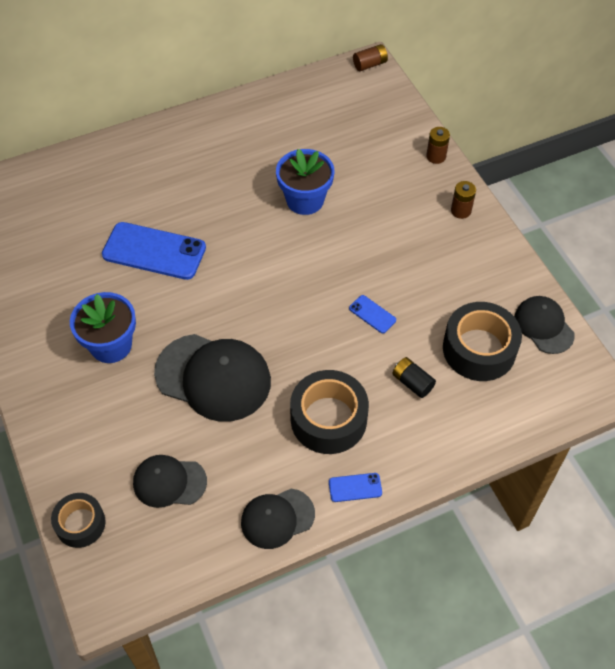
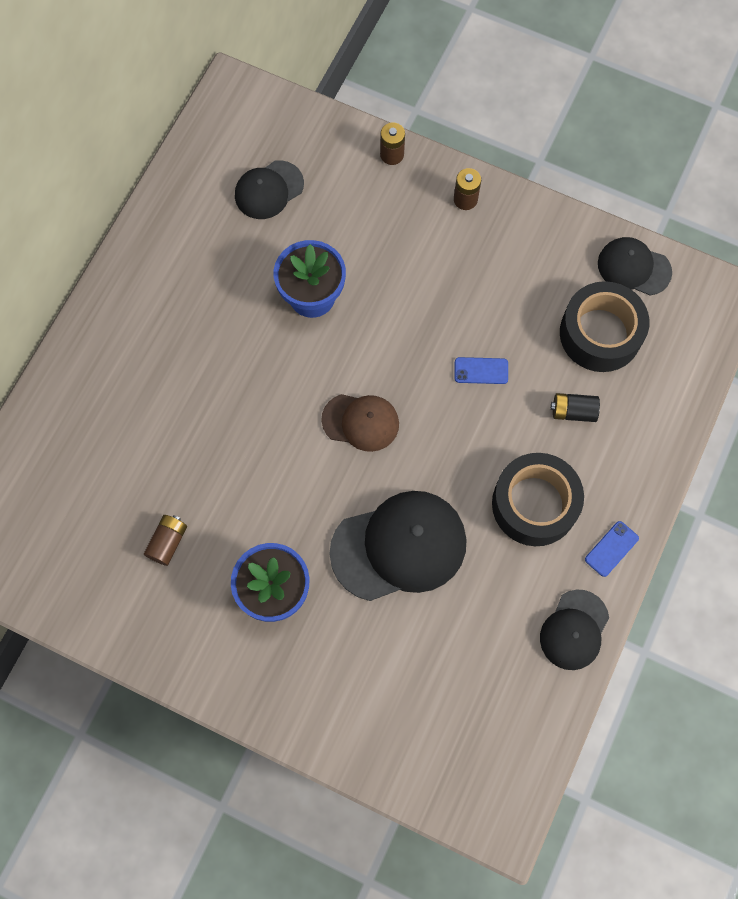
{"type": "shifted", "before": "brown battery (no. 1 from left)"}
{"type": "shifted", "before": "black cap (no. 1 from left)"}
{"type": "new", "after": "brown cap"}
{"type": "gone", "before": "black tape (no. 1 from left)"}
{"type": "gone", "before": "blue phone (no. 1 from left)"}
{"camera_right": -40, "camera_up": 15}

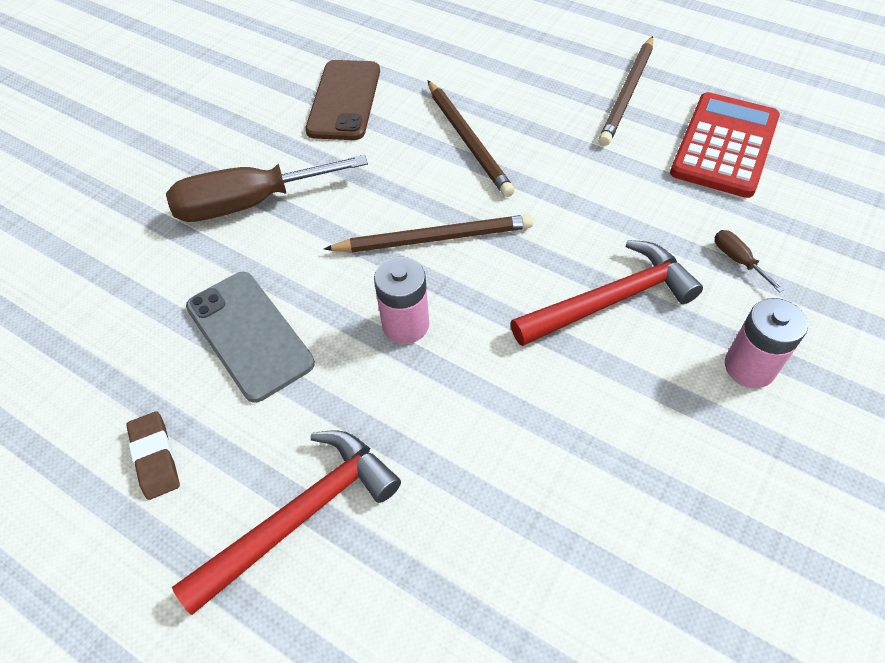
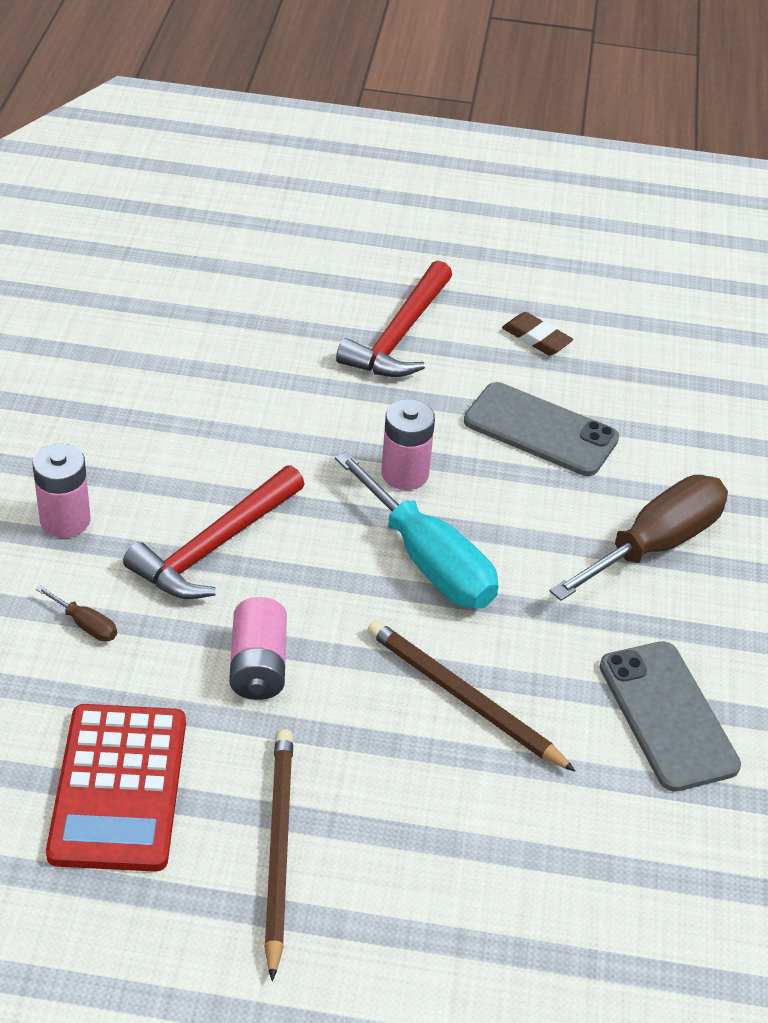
{"type": "new", "after": "pink battery (no. 2 from left)"}
{"type": "swapped", "before": "brown pencil (no. 1 from left)", "after": "turquoise screwdriver"}
{"type": "repainted", "before": "brown phone", "after": "grey phone (no. 2 from left)"}
{"camera_right": 150, "camera_up": -10}

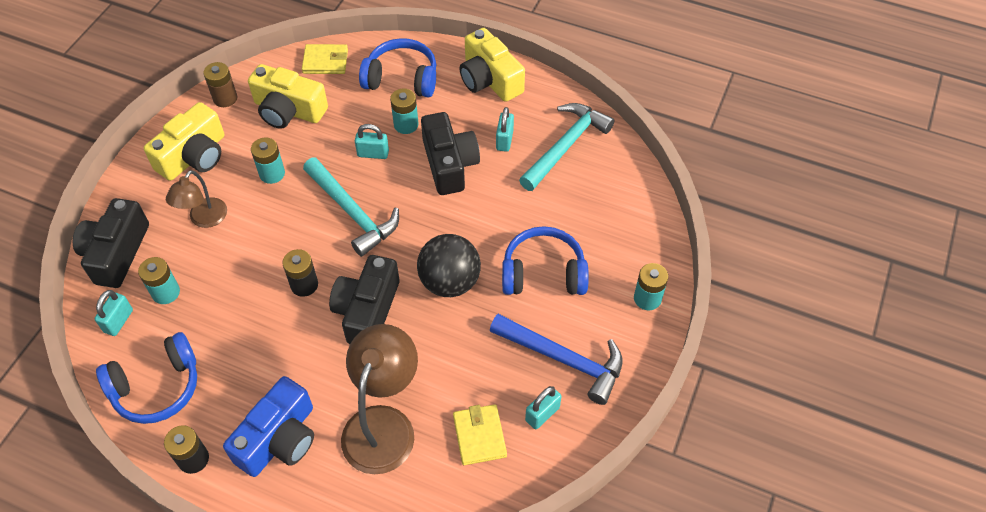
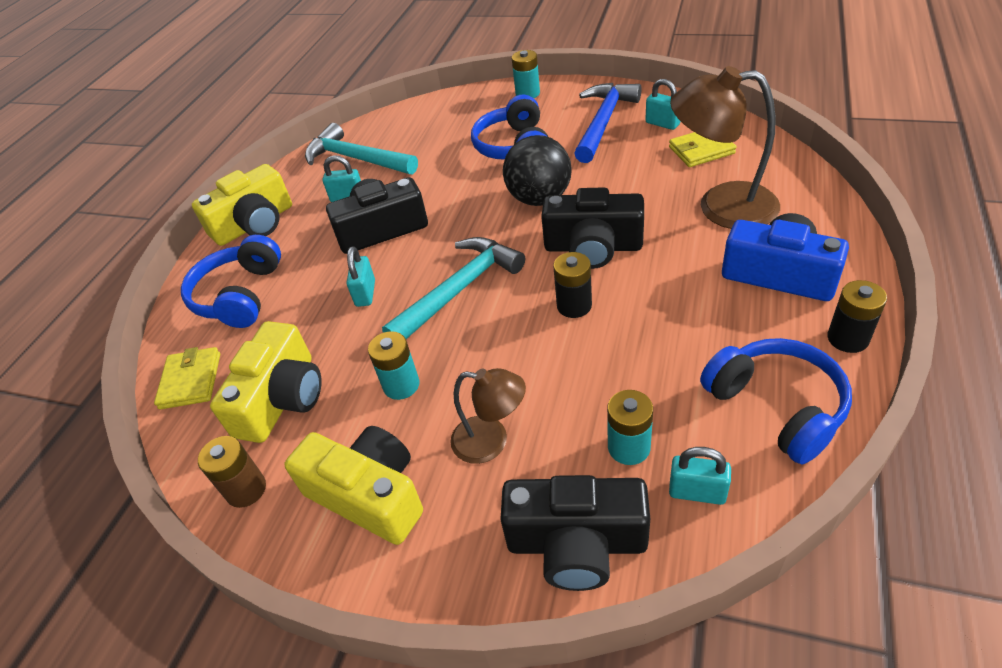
{"type": "gone", "before": "turquoise battery (no. 3 from left)"}
{"camera_right": -90, "camera_up": -10}

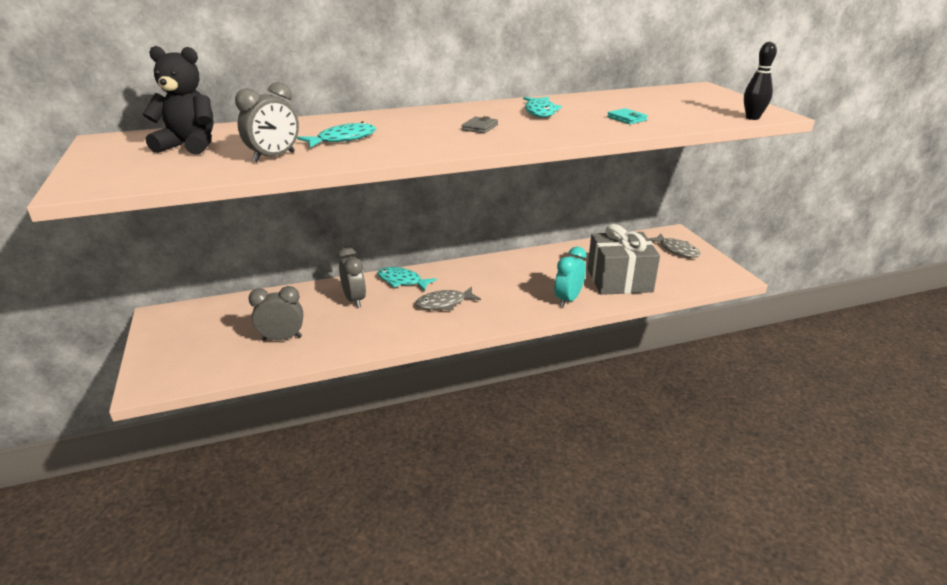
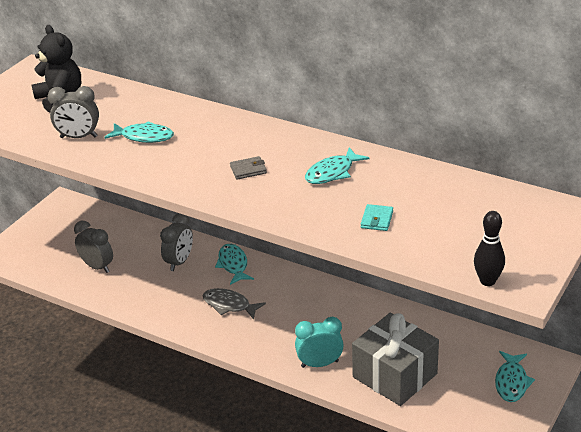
{"type": "repainted", "before": "grey fish (no. 2 from left)", "after": "turquoise fish (no. 4 from left)"}
{"camera_right": 50, "camera_up": 5}

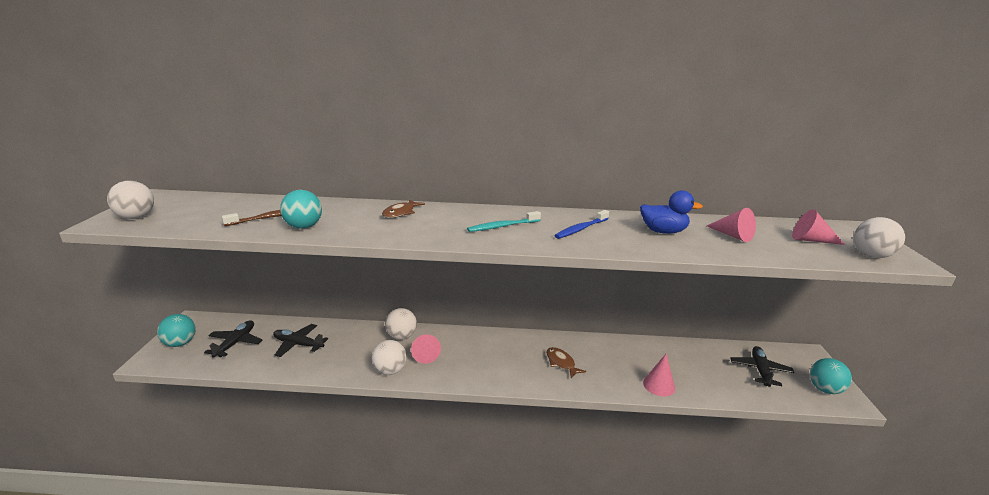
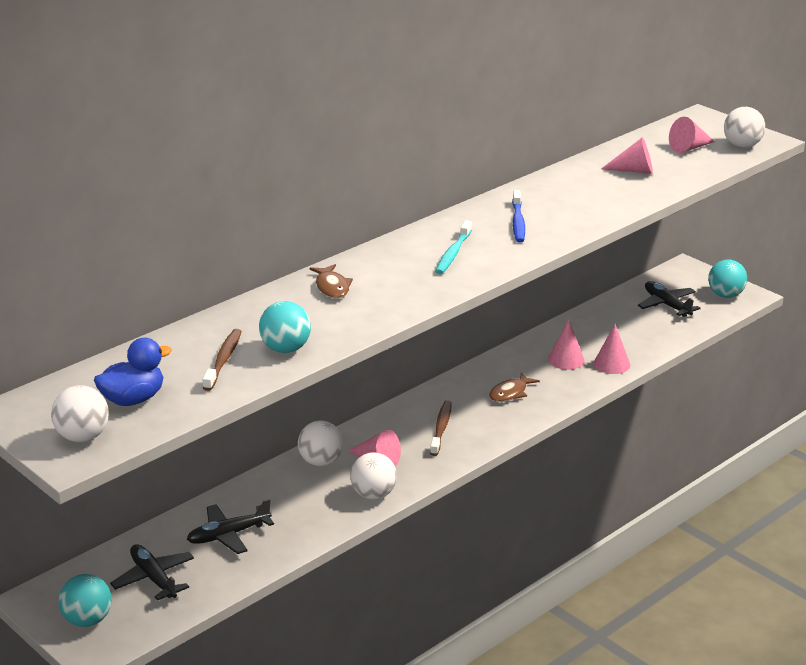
{"type": "shifted", "before": "blue duck"}
{"type": "new", "after": "brown toothbrush (no. 2 from left)"}
{"type": "rotated", "before": "brown fish (no. 2 from left)", "turn": -60}
{"type": "new", "after": "pink cone (no. 2 from left)"}
{"camera_right": -45, "camera_up": 5}

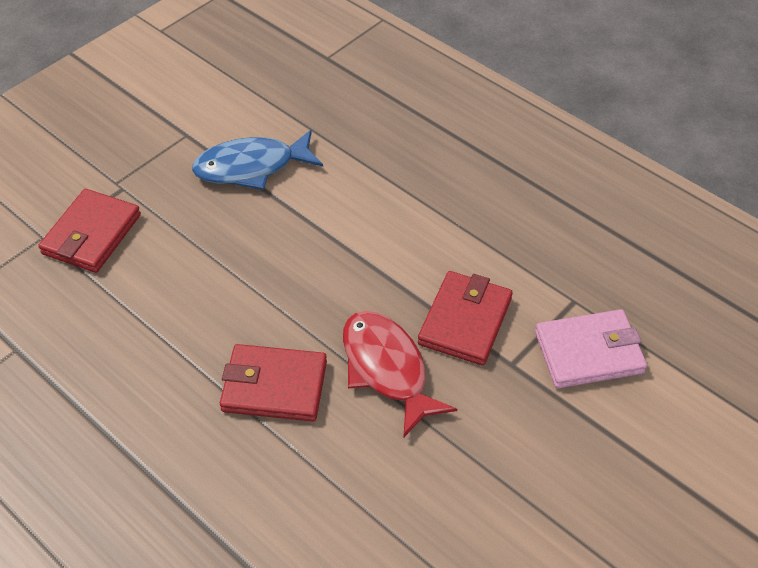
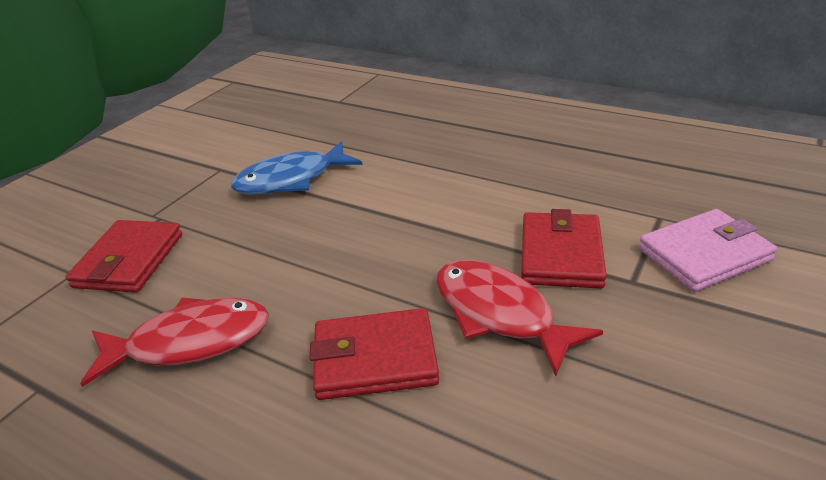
{"type": "new", "after": "red fish (no. 1 from left)"}
{"camera_right": -10, "camera_up": -15}

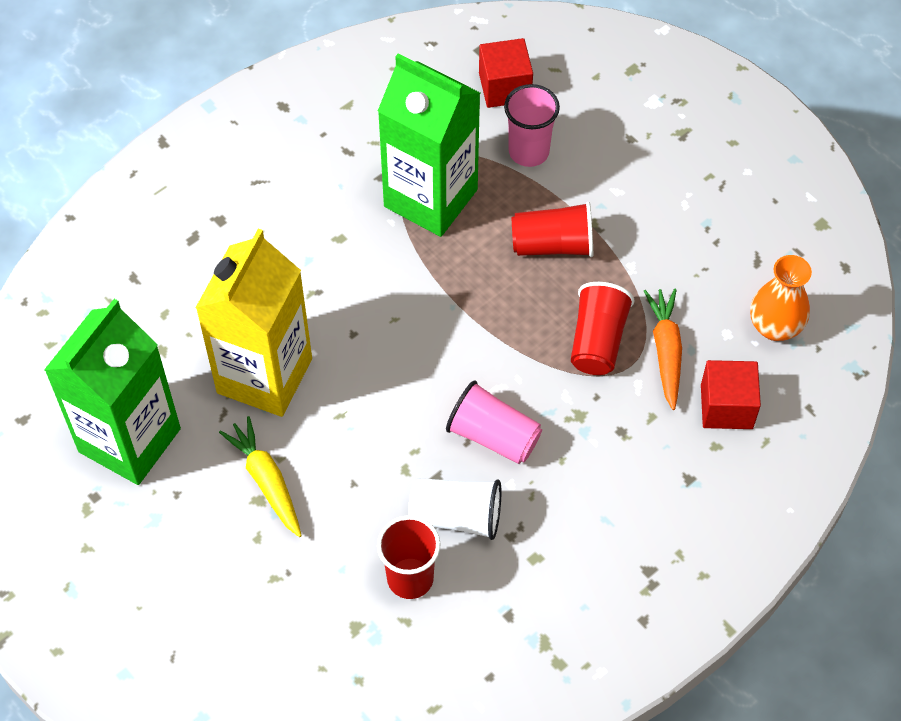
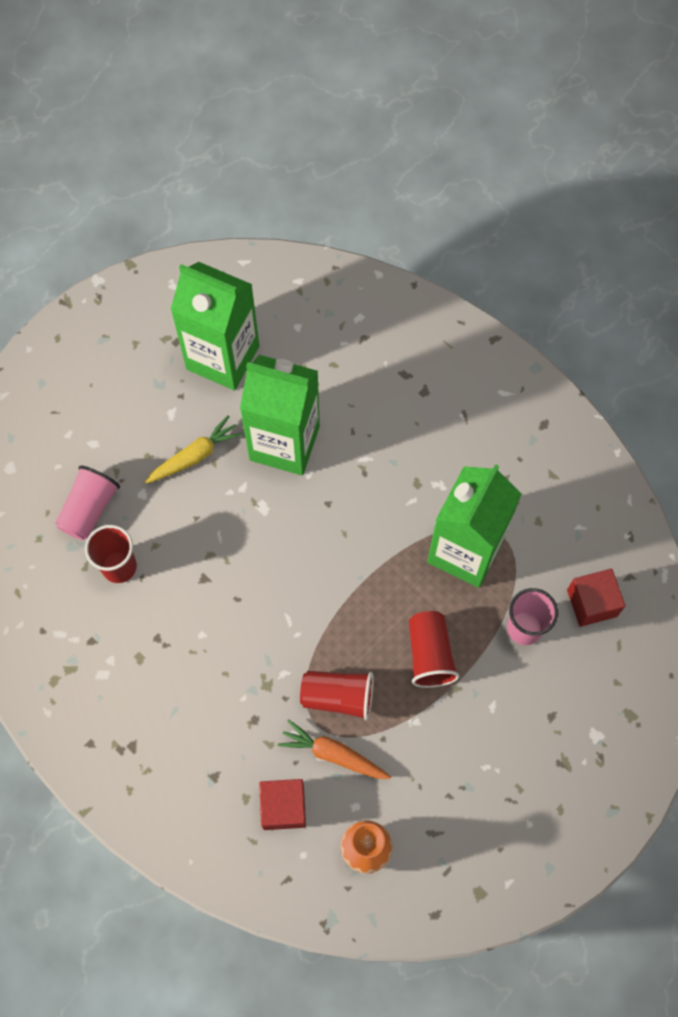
{"type": "shifted", "before": "pink cup (no. 1 from left)"}
{"type": "repainted", "before": "yellow carton", "after": "green carton (no. 2 from left)"}
{"type": "rotated", "before": "orange carrot", "turn": -150}
{"type": "gone", "before": "white cup"}
{"camera_right": 85, "camera_up": 10}

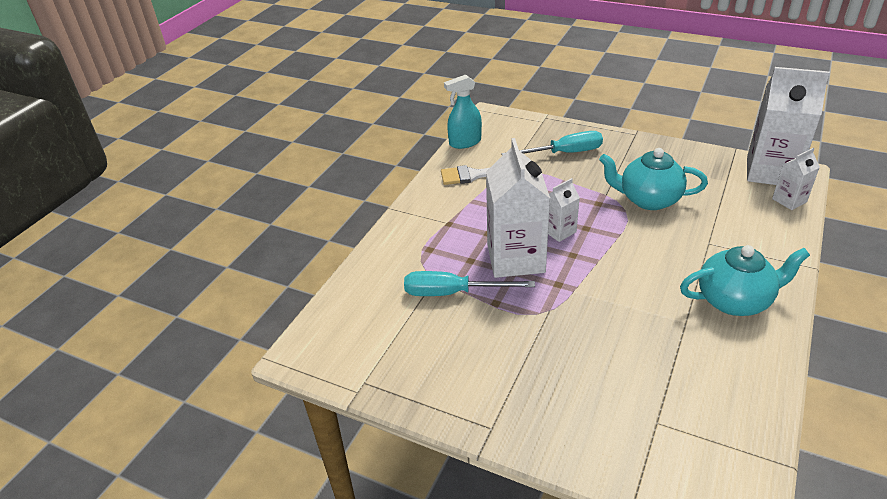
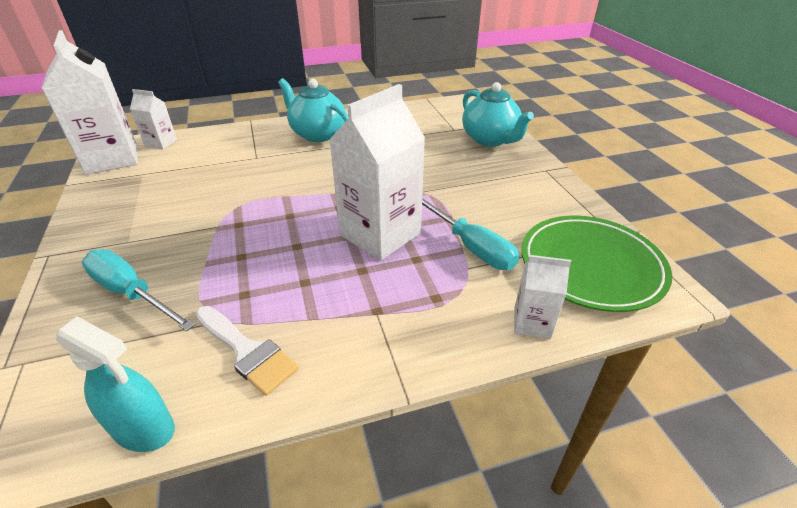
{"type": "shifted", "before": "turquoise teapot (no. 1 from left in the first image)", "after": "turquoise teapot (no. 2 from left)"}
{"type": "shifted", "before": "white carton (no. 2 from left in the first image)", "after": "white carton (no. 4 from left)"}
{"type": "new", "after": "green plate"}
{"camera_right": -135, "camera_up": 0}

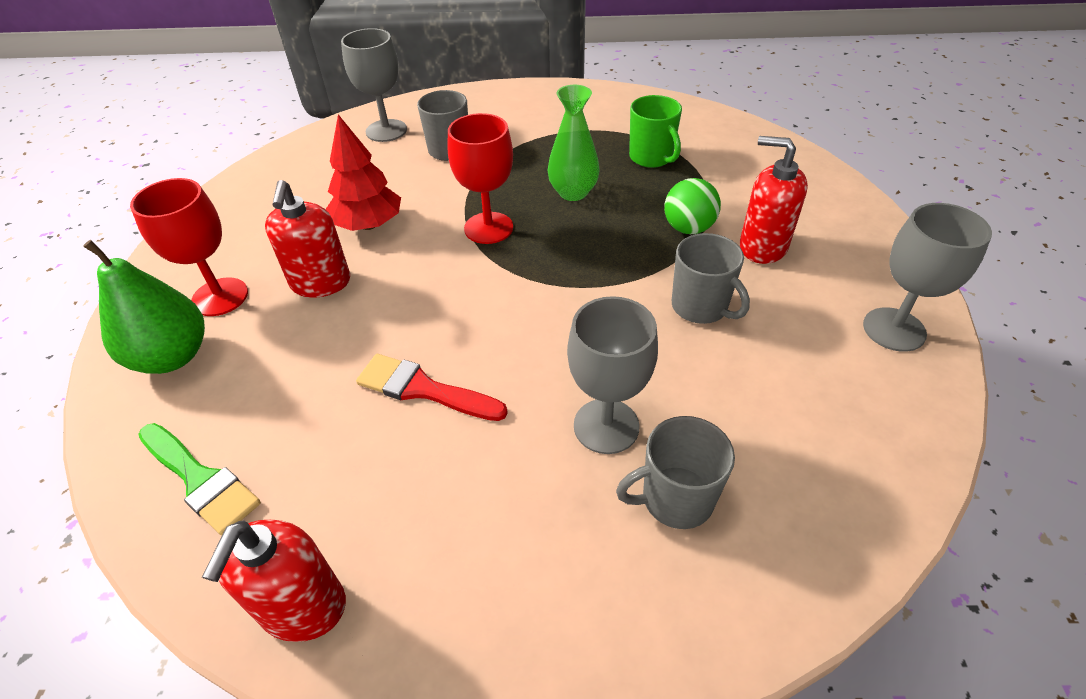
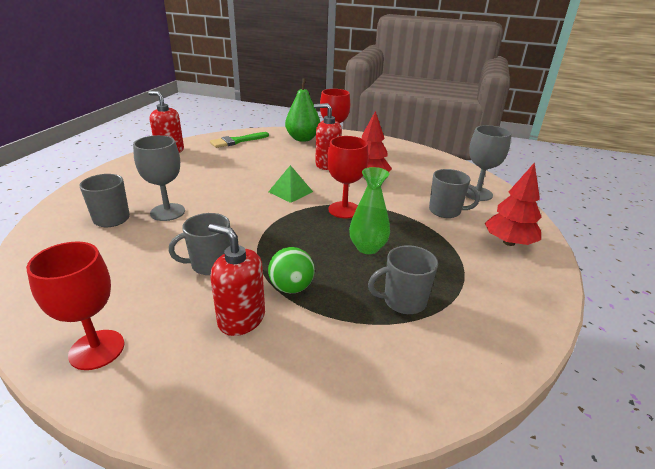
{"type": "repainted", "before": "grey goblet (no. 3 from left)", "after": "red goblet (no. 1 from left)"}
{"type": "rotated", "before": "red soap dispenser (no. 3 from left in the first image)", "turn": -105}
{"type": "new", "after": "green pyramid"}
{"type": "repainted", "before": "green mug", "after": "grey mug (no. 3 from left)"}
{"type": "new", "after": "red tree (no. 2 from left)"}
{"type": "gone", "before": "red brush"}
{"camera_right": 105, "camera_up": -15}

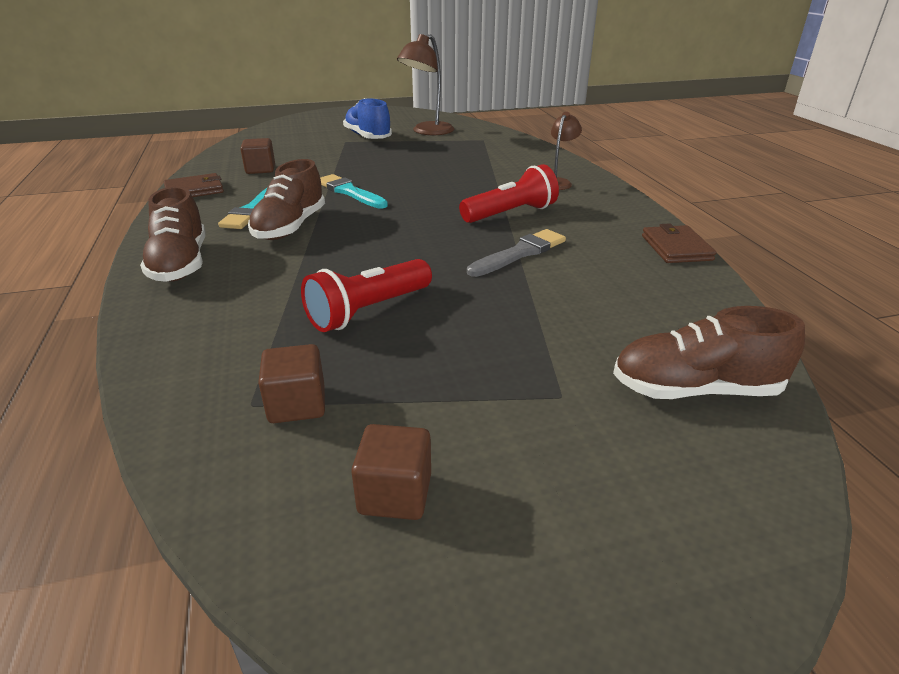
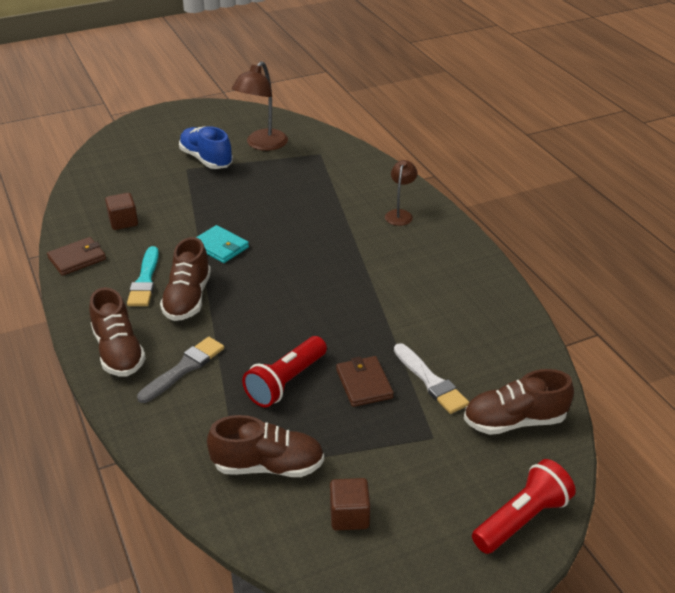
{"type": "shifted", "before": "grey brush"}
{"type": "swapped", "before": "turquoise brush (no. 2 from left)", "after": "turquoise wallet"}
{"type": "swapped", "before": "brown cube (no. 2 from left)", "after": "brown shoe (no. 3 from left)"}
{"type": "shifted", "before": "brown wallet (no. 2 from left)"}
{"type": "new", "after": "white brush"}
{"type": "shifted", "before": "red flashlight (no. 2 from left)"}
{"camera_right": -10, "camera_up": 5}

